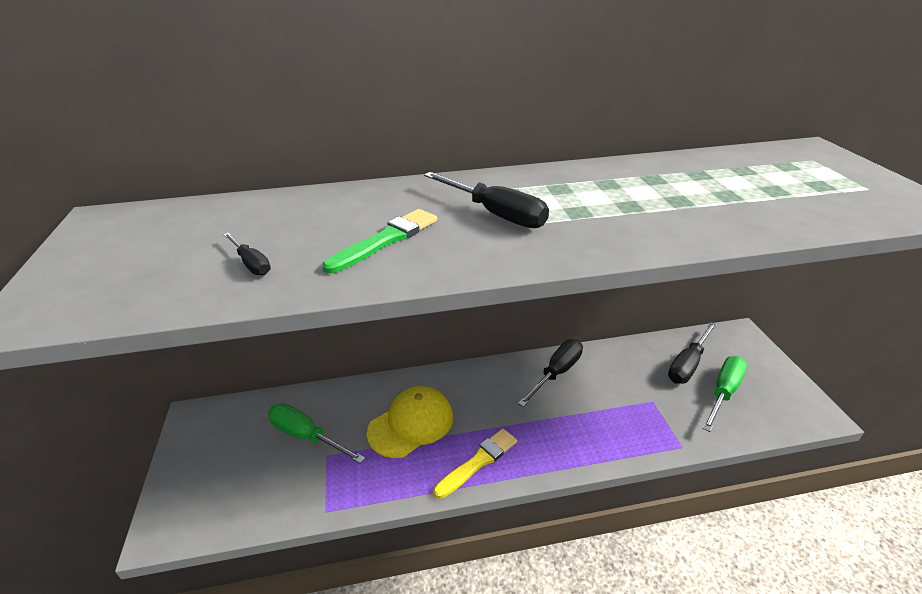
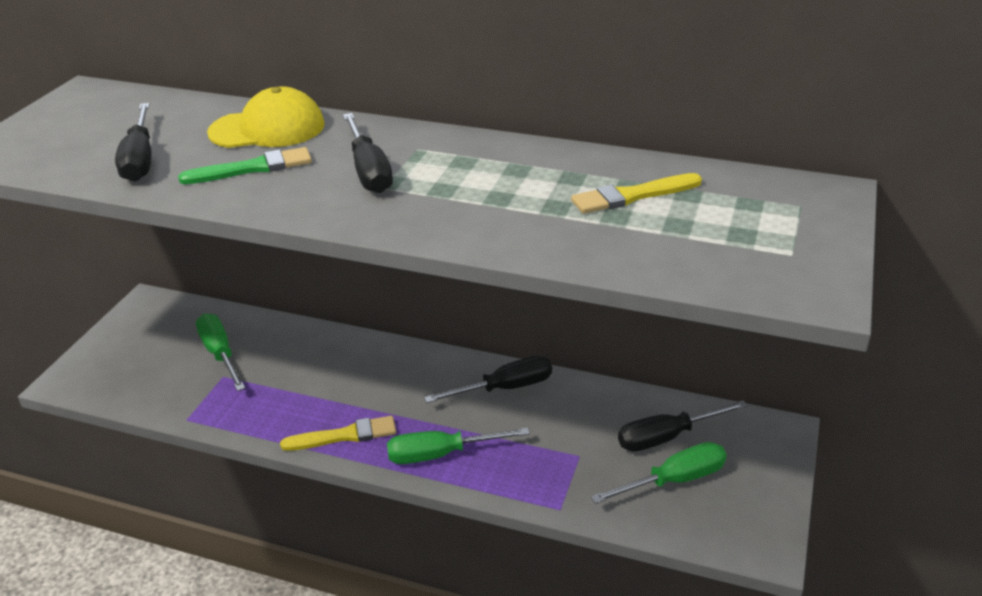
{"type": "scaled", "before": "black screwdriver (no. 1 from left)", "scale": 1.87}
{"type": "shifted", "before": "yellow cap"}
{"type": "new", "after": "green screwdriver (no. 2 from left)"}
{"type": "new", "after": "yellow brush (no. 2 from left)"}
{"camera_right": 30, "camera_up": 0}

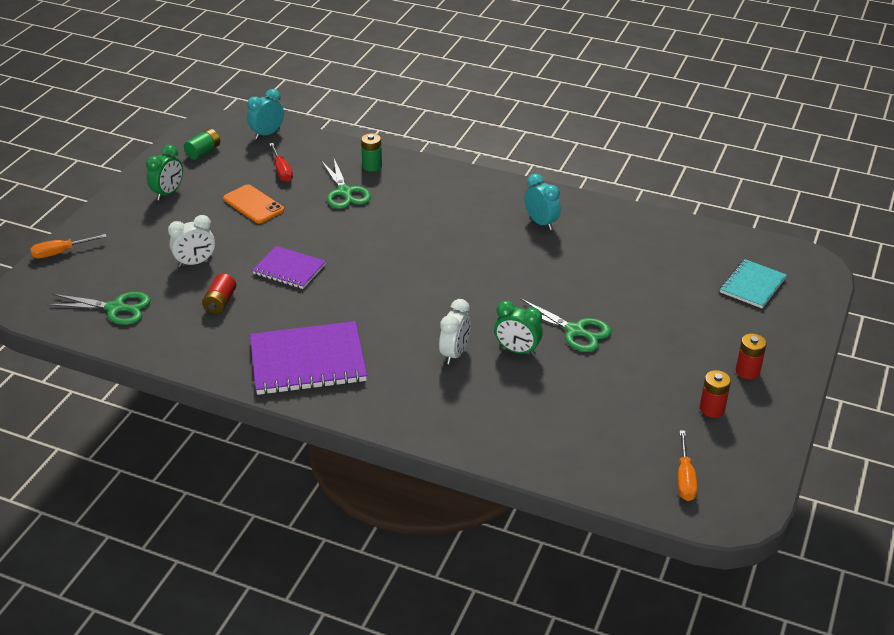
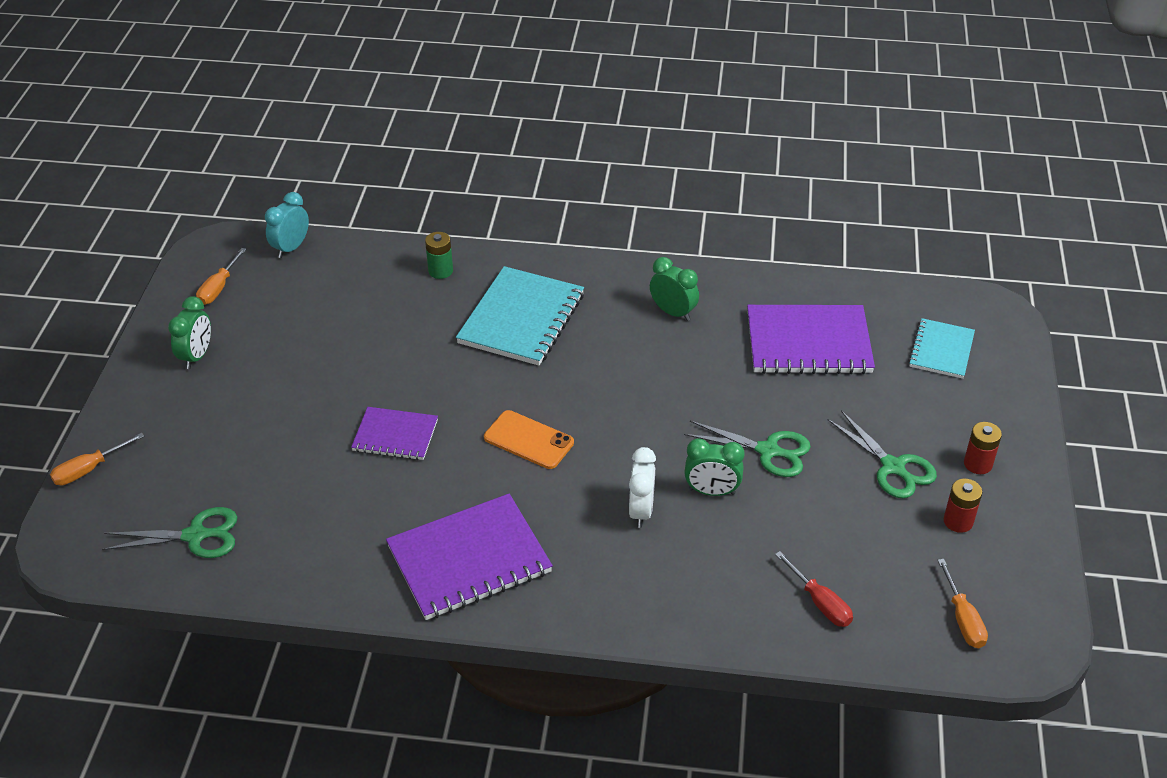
{"type": "swapped", "before": "green battery (no. 1 from left)", "after": "orange screwdriver (no. 2 from left)"}
{"type": "new", "after": "turquoise notebook (no. 1 from left)"}
{"type": "shifted", "before": "orange phone"}
{"type": "repainted", "before": "turquoise clock (no. 2 from left)", "after": "green clock (no. 2 from left)"}
{"type": "new", "after": "purple notebook (no. 3 from left)"}
{"type": "shifted", "before": "red screwdriver"}
{"type": "shifted", "before": "green scissors (no. 2 from left in the first image)", "after": "green scissors (no. 3 from left)"}
{"type": "gone", "before": "white clock (no. 1 from left)"}
{"type": "gone", "before": "red battery (no. 1 from left)"}
{"camera_right": -15, "camera_up": 5}

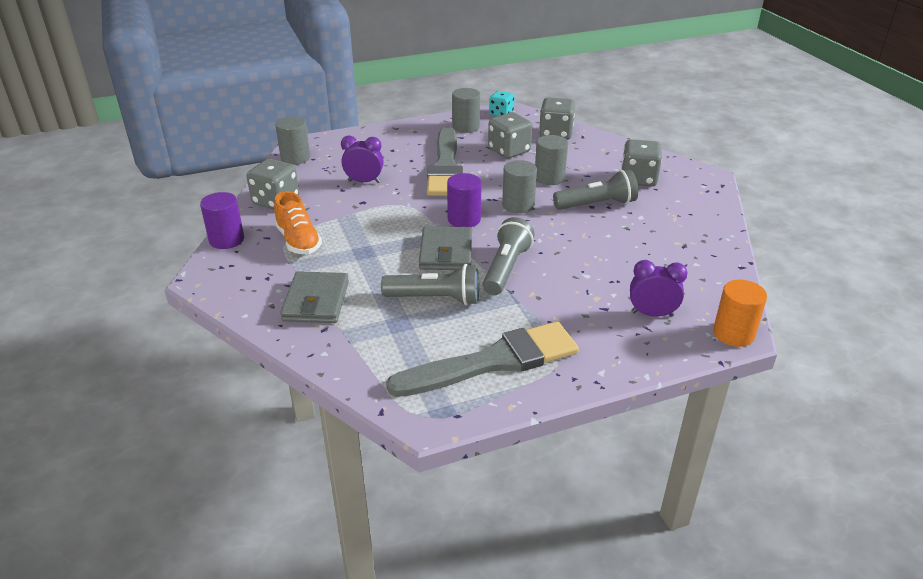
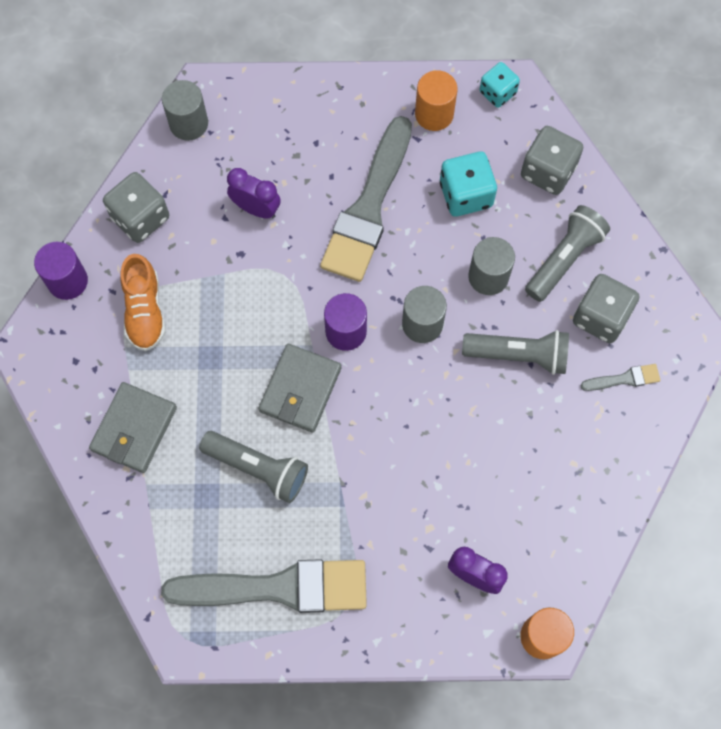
{"type": "repainted", "before": "grey cylinder (no. 2 from left)", "after": "orange cylinder (no. 1 from left)"}
{"type": "repainted", "before": "grey dice (no. 2 from left)", "after": "turquoise dice (no. 1 from left)"}
{"type": "shifted", "before": "grey flashlight (no. 2 from left in the first image)", "after": "grey flashlight (no. 3 from left)"}
{"type": "new", "after": "grey brush (no. 3 from left)"}
{"camera_right": 20, "camera_up": 35}

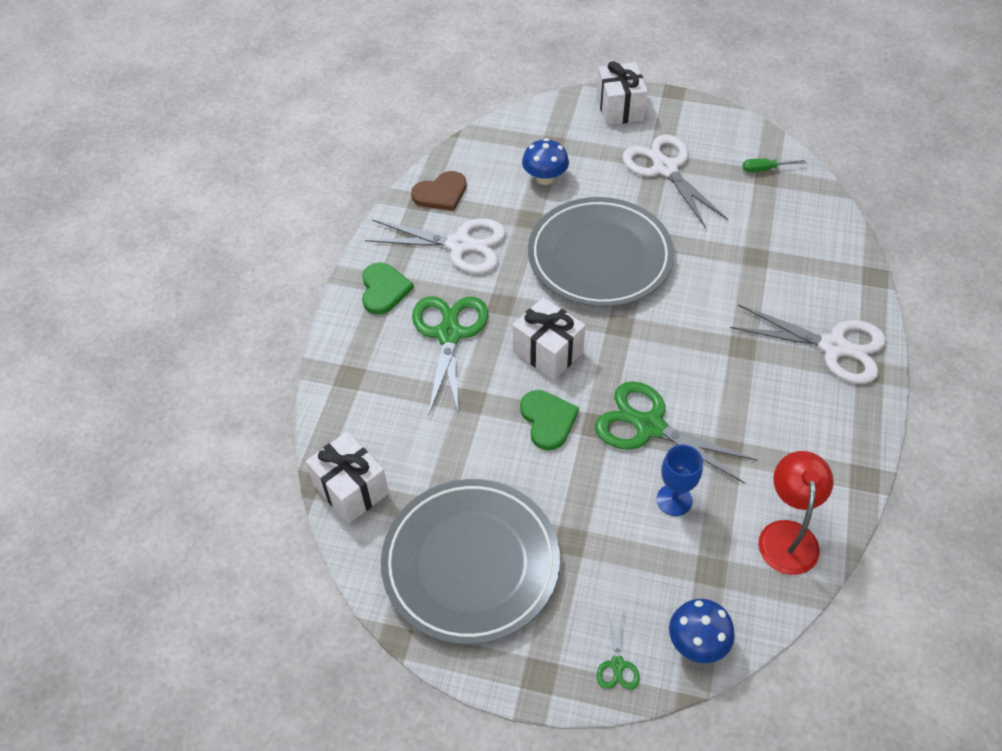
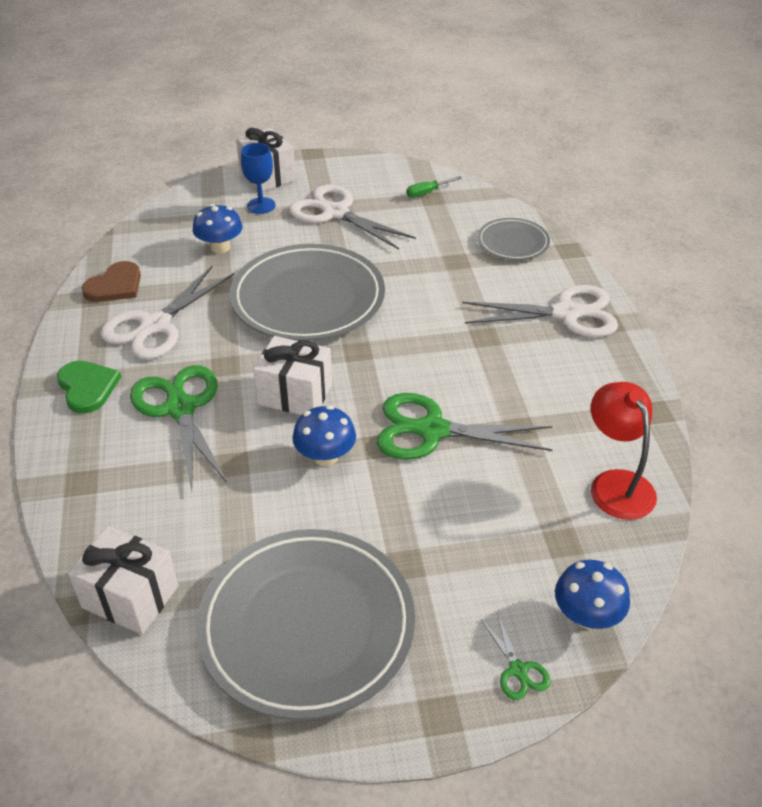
{"type": "rotated", "before": "white scissors (no. 1 from left)", "turn": 135}
{"type": "shifted", "before": "blue goblet"}
{"type": "swapped", "before": "green heart (no. 2 from left)", "after": "blue mushroom (no. 2 from left)"}
{"type": "new", "after": "grey plate (no. 3 from left)"}
{"camera_right": -25, "camera_up": -10}

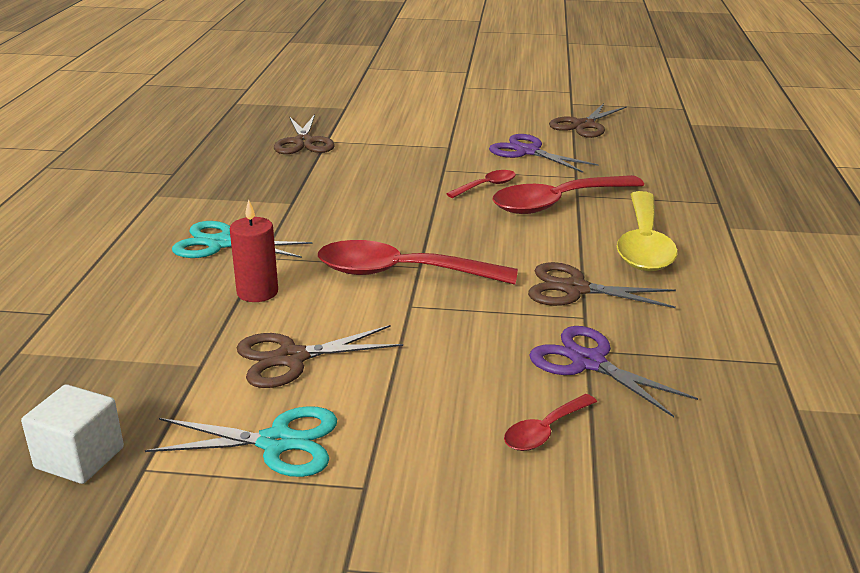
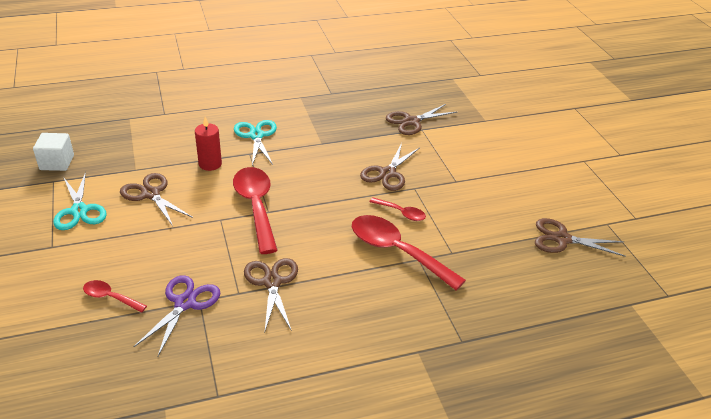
{"type": "new", "after": "brown scissors (no. 3 from left)"}
{"type": "gone", "before": "purple scissors (no. 1 from left)"}
{"type": "gone", "before": "yellow spoon"}
{"camera_right": 65, "camera_up": 10}

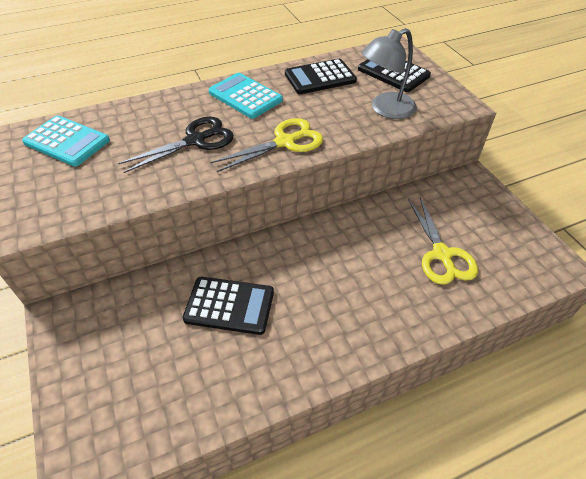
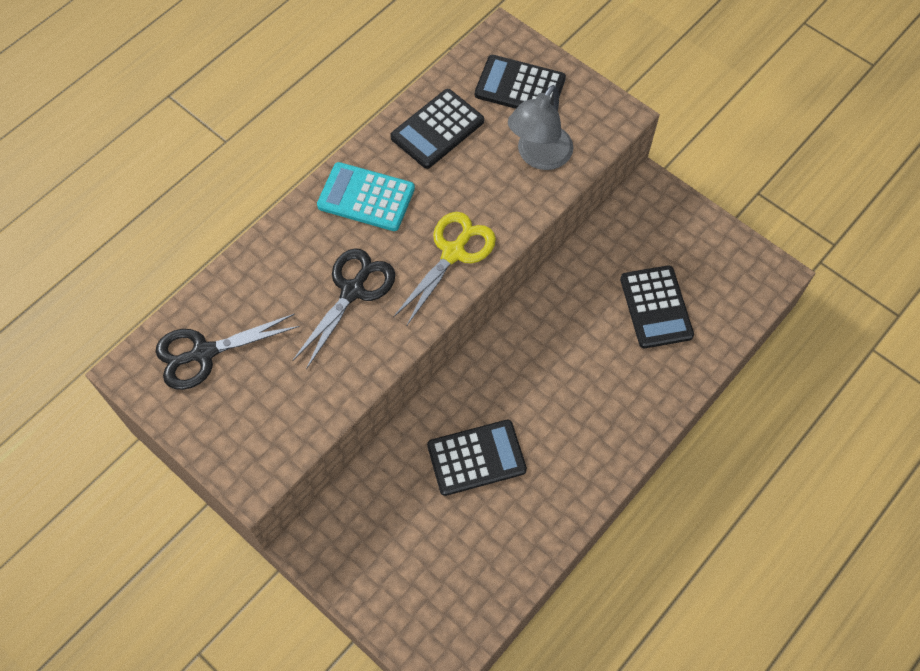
{"type": "swapped", "before": "turquoise calculator (no. 1 from left)", "after": "black scissors (no. 1 from left)"}
{"type": "swapped", "before": "yellow scissors (no. 2 from left)", "after": "black calculator (no. 4 from left)"}
{"camera_right": -25, "camera_up": 15}

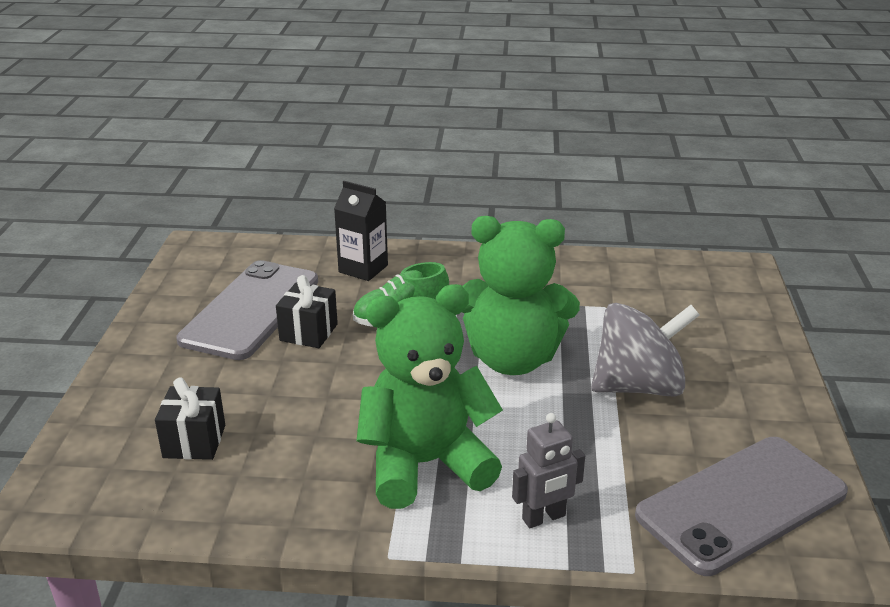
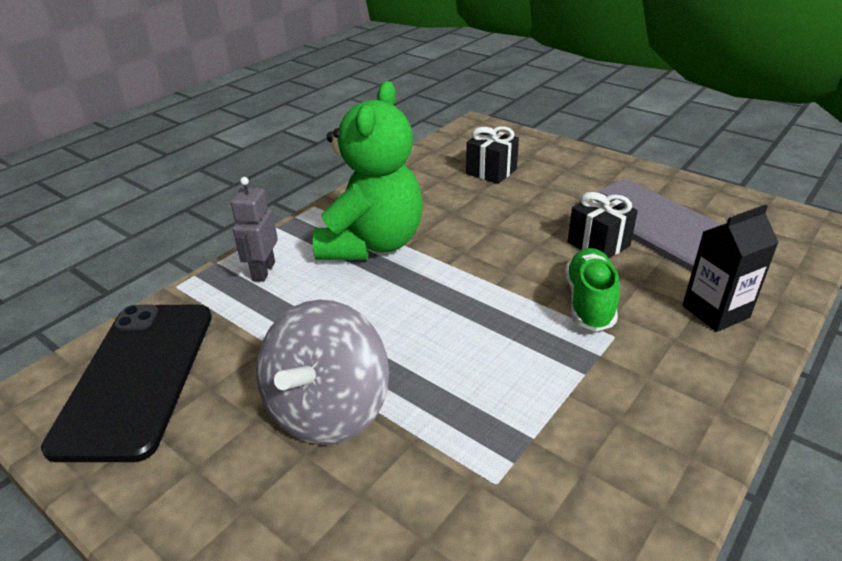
{"type": "repainted", "before": "grey phone (no. 2 from left)", "after": "black phone"}
{"type": "gone", "before": "green teddy bear (no. 2 from left)"}
{"camera_right": 125, "camera_up": 5}

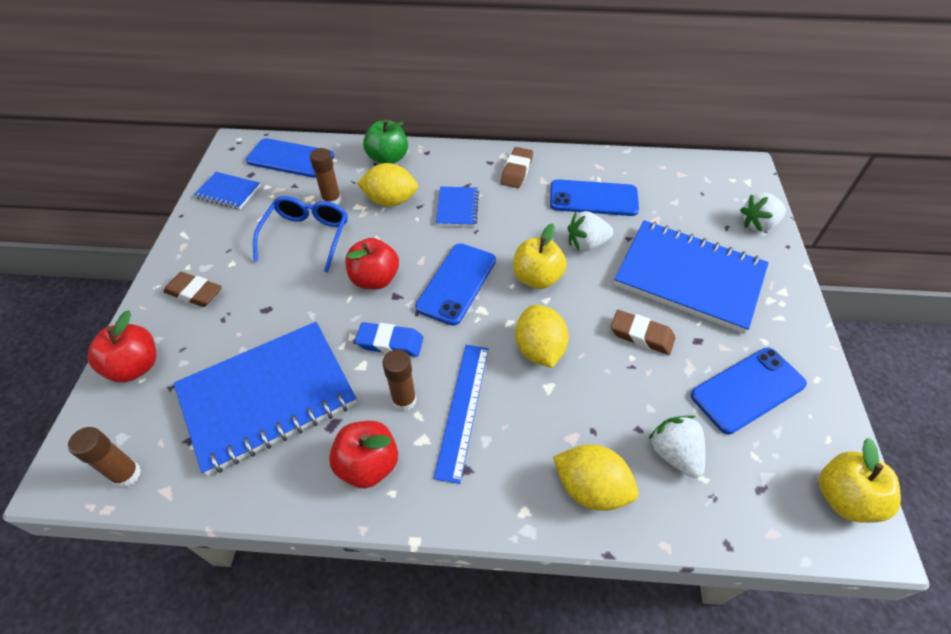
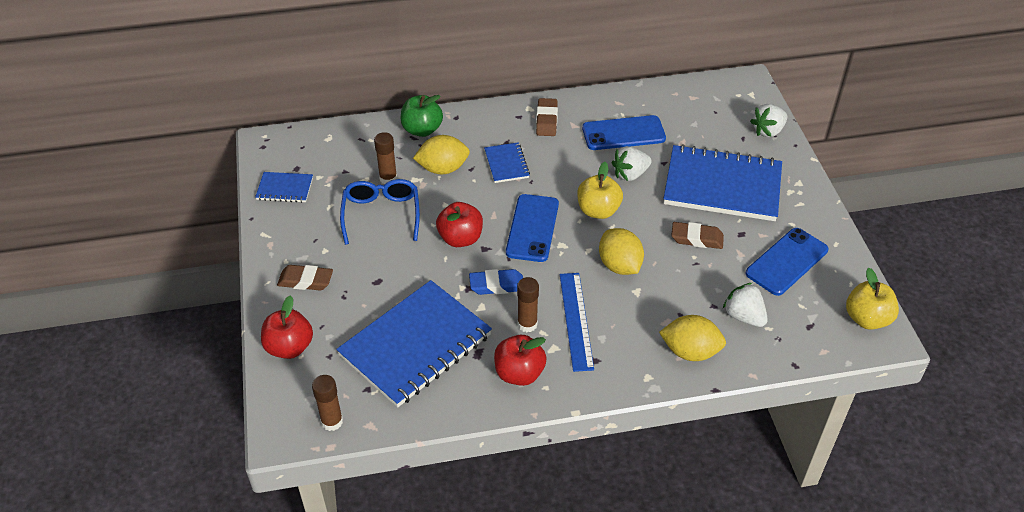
{"type": "gone", "before": "blue phone (no. 1 from left)"}
{"camera_right": -15, "camera_up": -5}

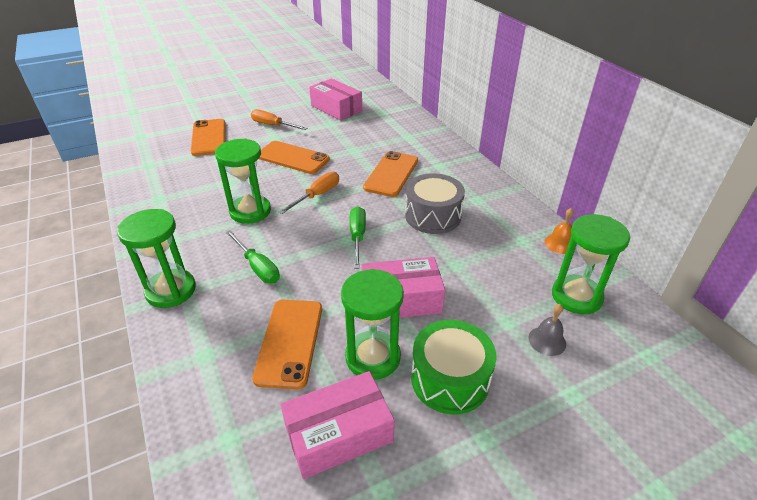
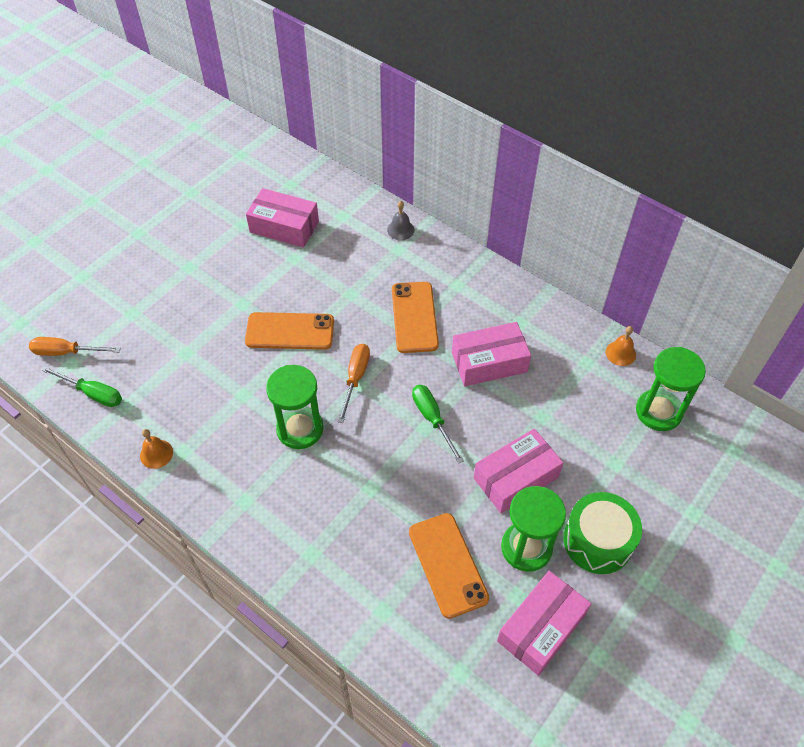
{"type": "shifted", "before": "orange screwdriver (no. 1 from left)"}
{"type": "shifted", "before": "green screwdriver (no. 1 from left)"}
{"type": "new", "after": "orange bell (no. 1 from left)"}
{"type": "shifted", "before": "grey bell"}
{"type": "swapped", "before": "grey drum", "after": "pink box (no. 2 from left)"}
{"type": "gone", "before": "green hourglass (no. 1 from left)"}
{"type": "gone", "before": "orange phone (no. 1 from left)"}
{"camera_right": -25, "camera_up": 15}

